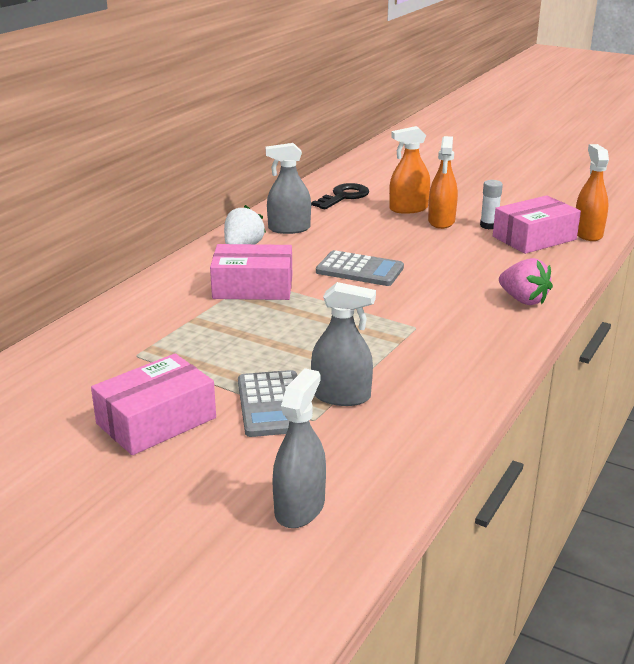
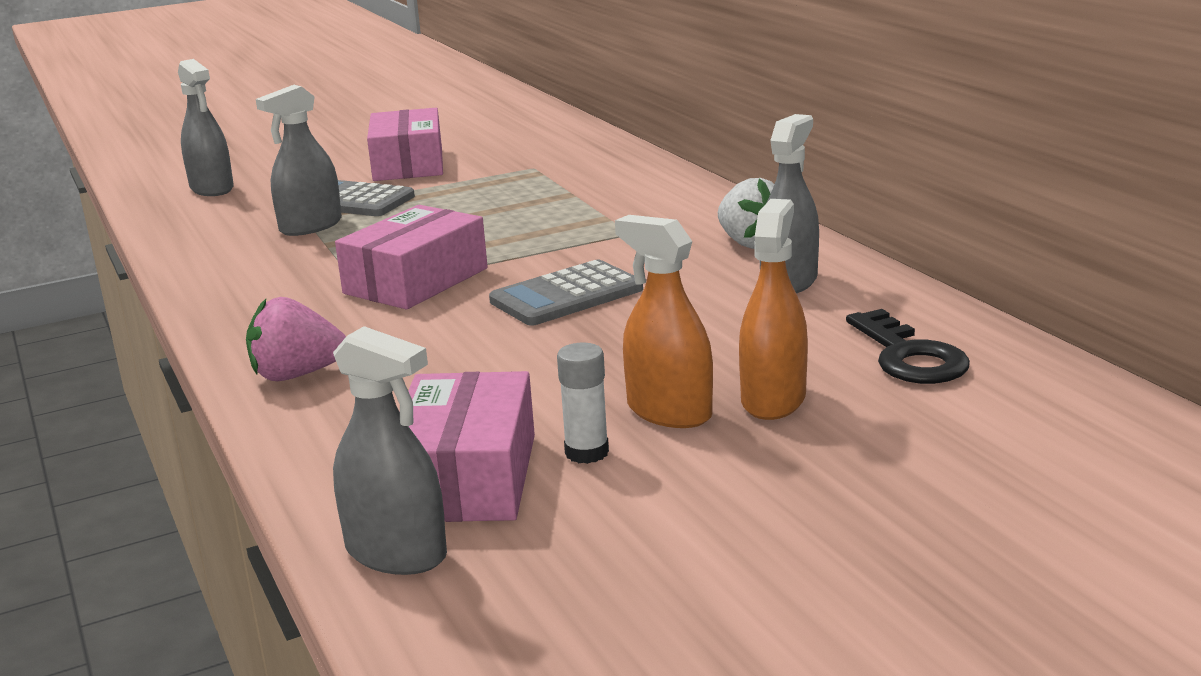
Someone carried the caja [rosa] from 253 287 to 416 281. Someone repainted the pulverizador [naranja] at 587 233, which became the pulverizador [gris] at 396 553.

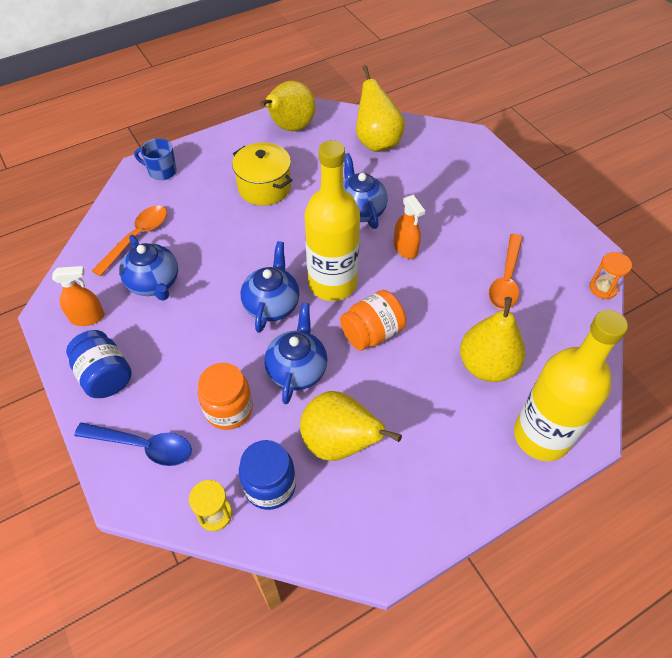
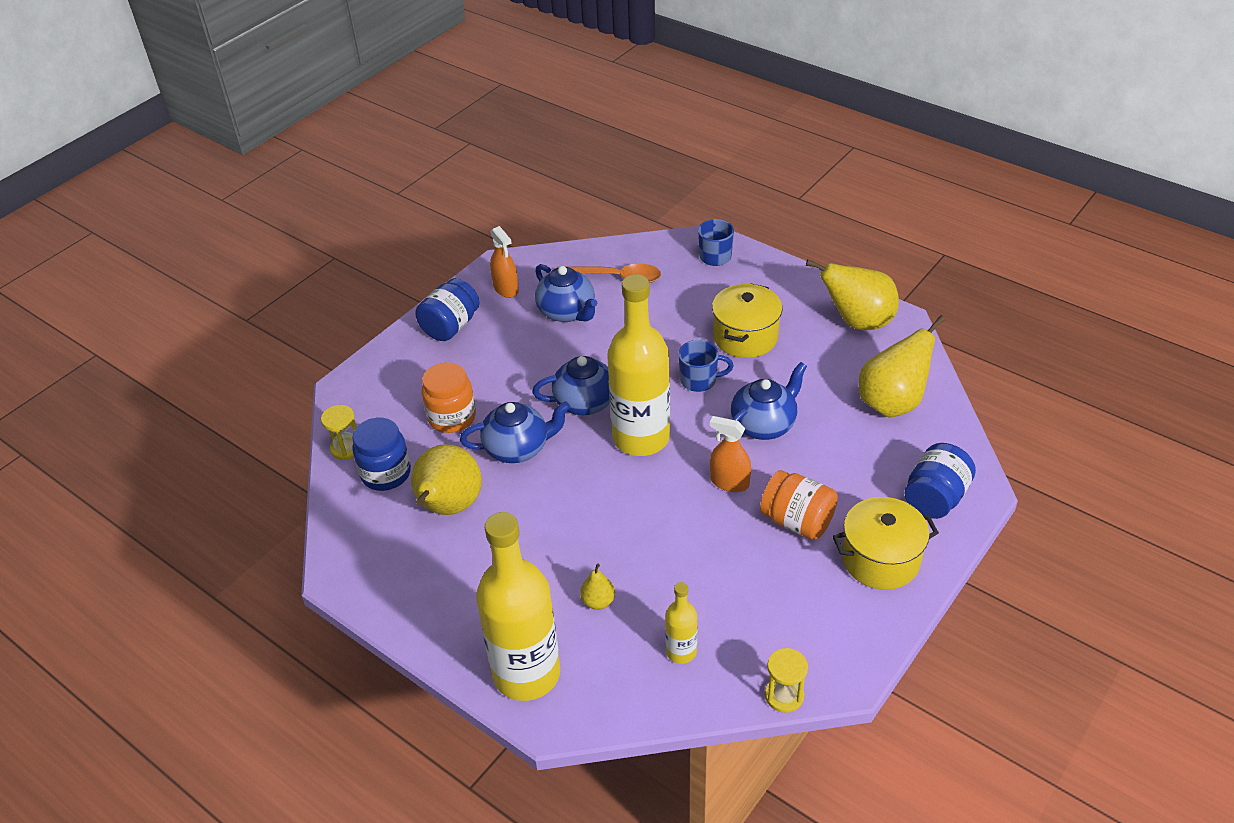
Someone took away the cuchara [azul] at 143 446. Someone rotated the tetera [azul] at 154 283 by 75 degrees counterclockwise. Someone carried the tarro [naranja] from 372 333 to 797 521. Someone rotated the pulverizador [naranja] at 405 249 by 75 degrees clockwise. Someone scaled the pera [amarillo] at 487 365 by 0.46. Someone took away the cuchara [naranja] at 506 279. Someone repainted the reloj de arena [naranja] at 603 288, which became the reloj de arena [amarillo] at 784 695. Someone put down the botella [amarillo] at 681 651. Someone put down the taza [azul] at 699 380. Someone put down the olla [amarillo] at 880 559. Someone put down the tarro [azul] at 935 498.

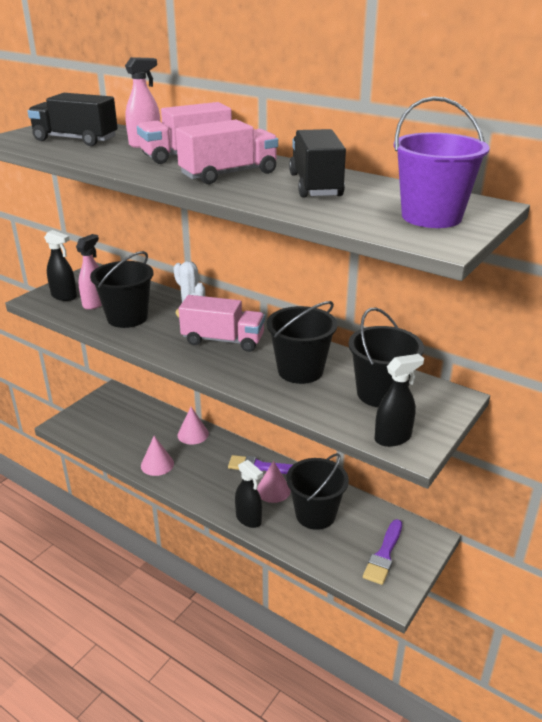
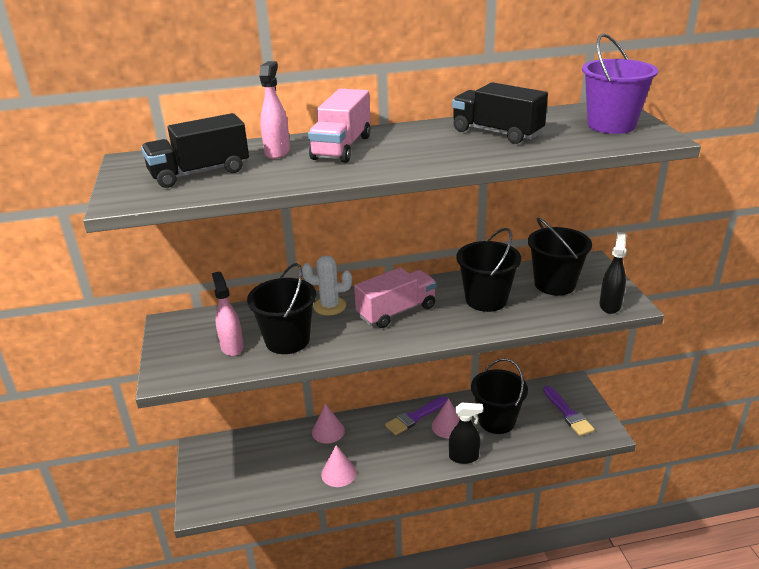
Someone took away the pulverizador [negro] at 64 296. Someone took away the camión [rosa] at 229 174.

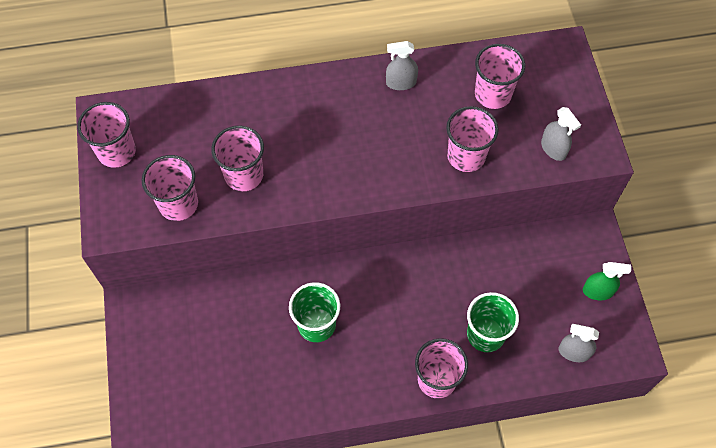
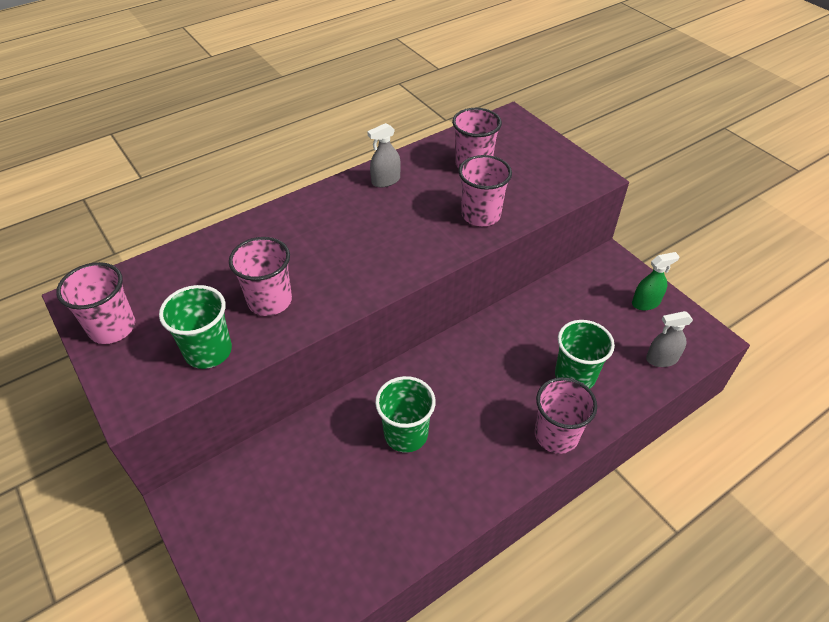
Someone repainted the vaso [rosa] at 178 204, which became the vaso [verde] at 208 351. Someone took away the pulverizador [gris] at 553 149.

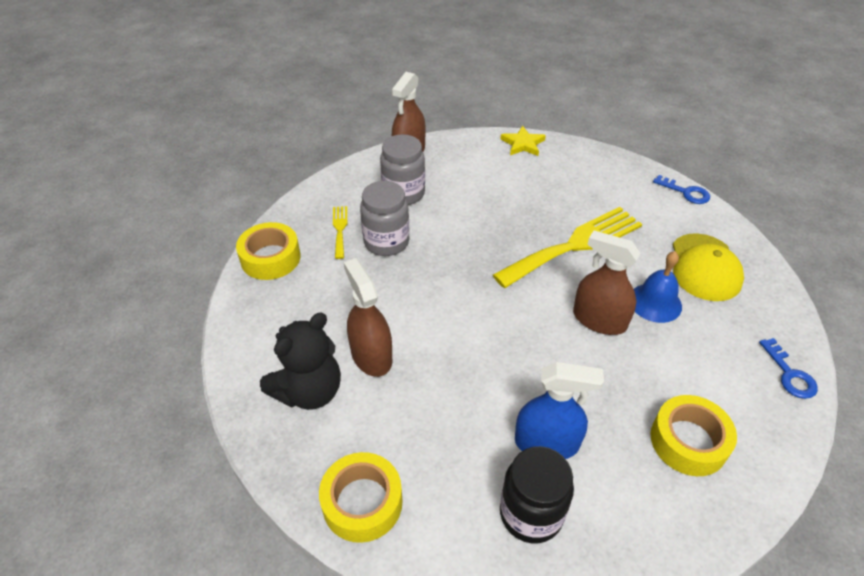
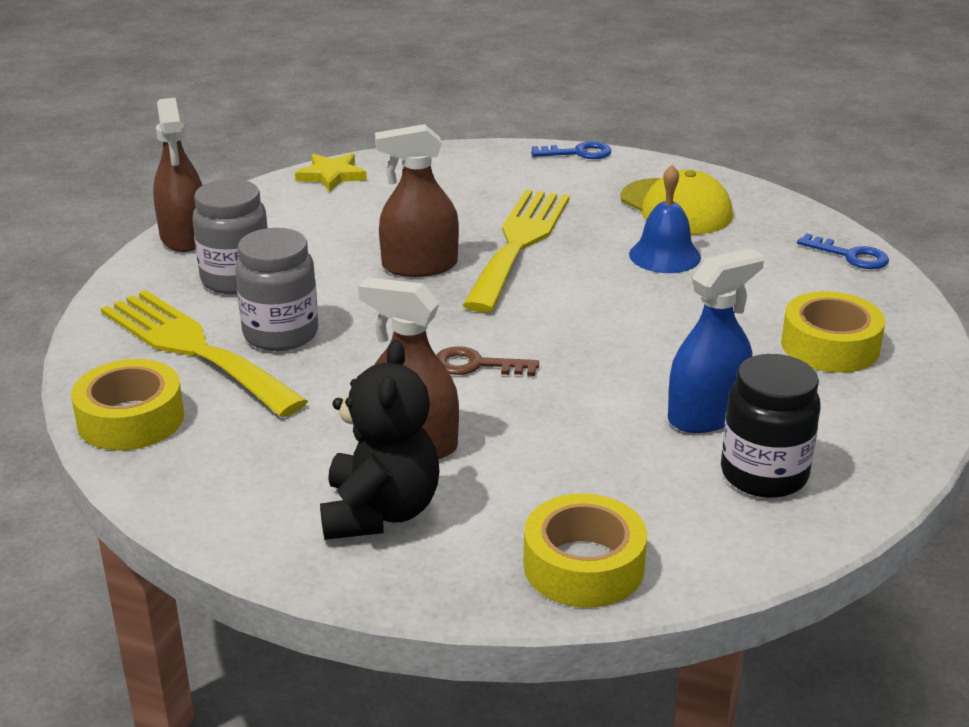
Someone scaled the tenedor [amarillo] at 340 229 by 2.22. Someone carried the pulverizador [marrón] from 599 320 to 420 266. Someone put down the llave [marrón] at 476 365.

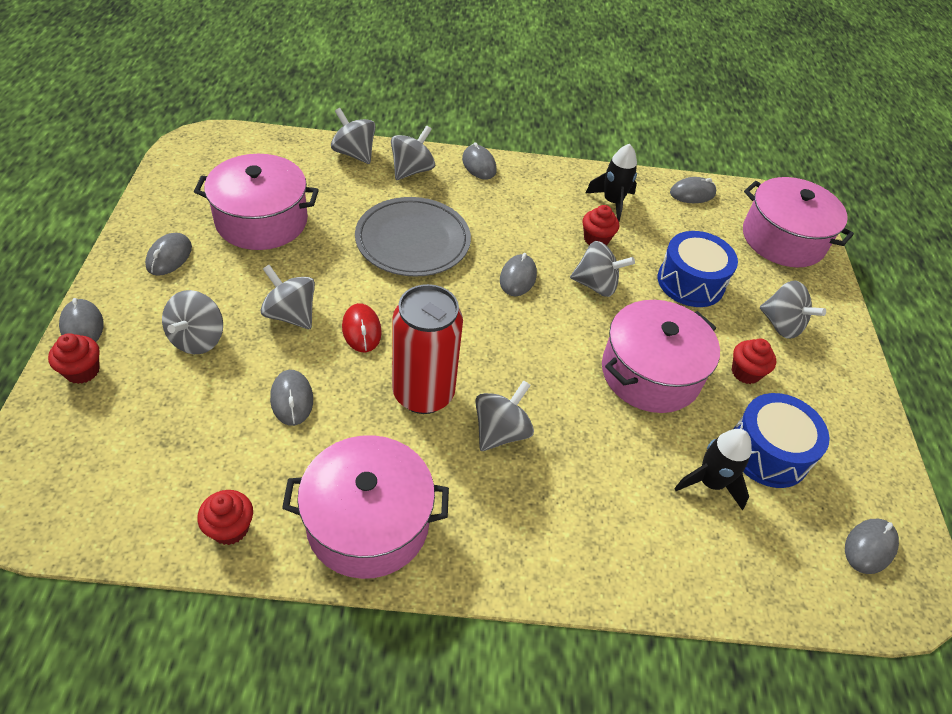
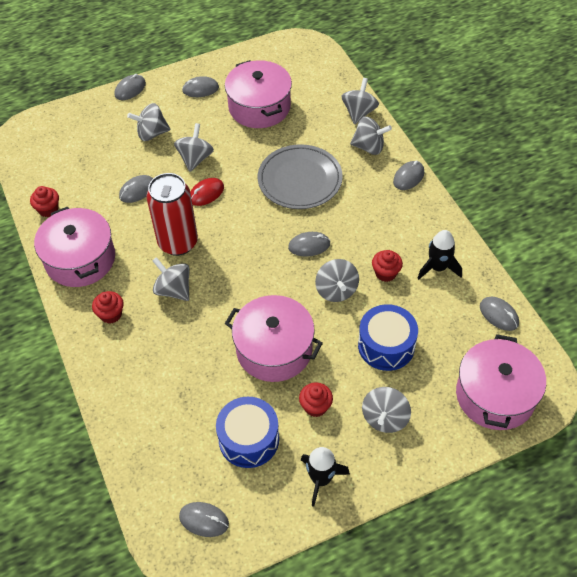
Someone carried the magdalena [rojo] from 82 371 to 111 314. Someone rotated the peonza [gris] at 500 432 by 150 degrees counterclockwise. Someone carried the cohete [negro] from 710 482 to 321 479.

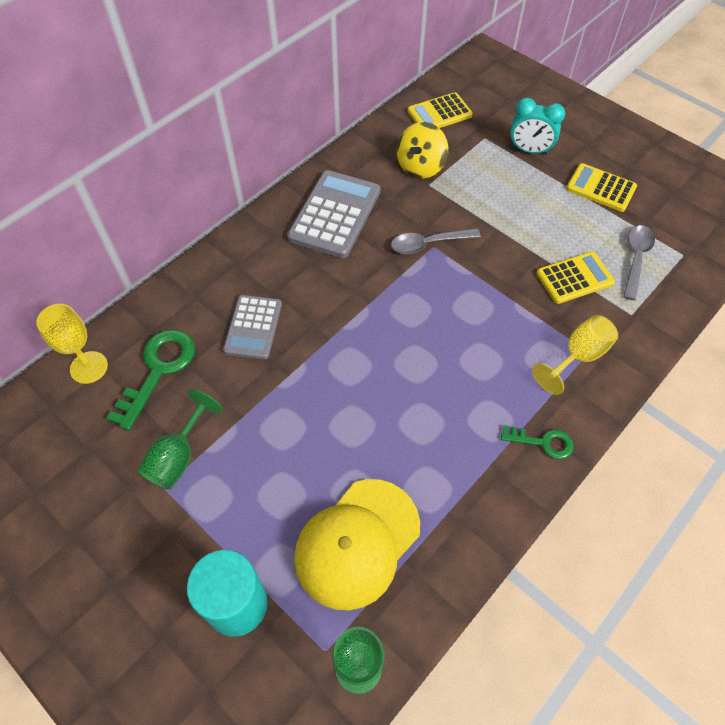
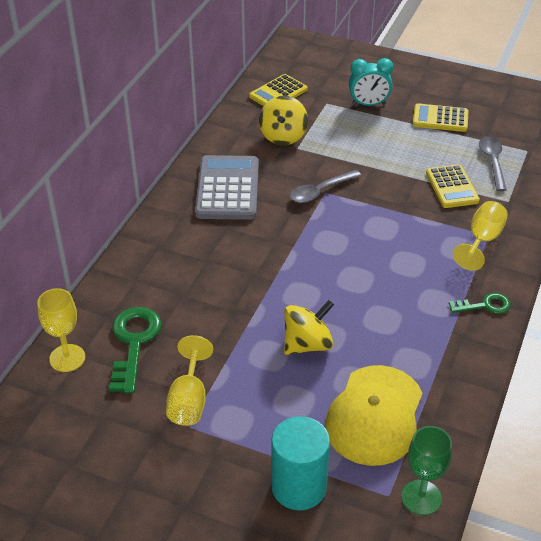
Someone repainted the copa [verde] at 178 457, which became the copa [amarillo] at 189 400. Someone took away the calculadora [gris] at 253 327. Someone rotated the calculadora [amarillo] at 574 278 by 120 degrees clockwise. Someone put down the peonza [amarillo] at 307 344.

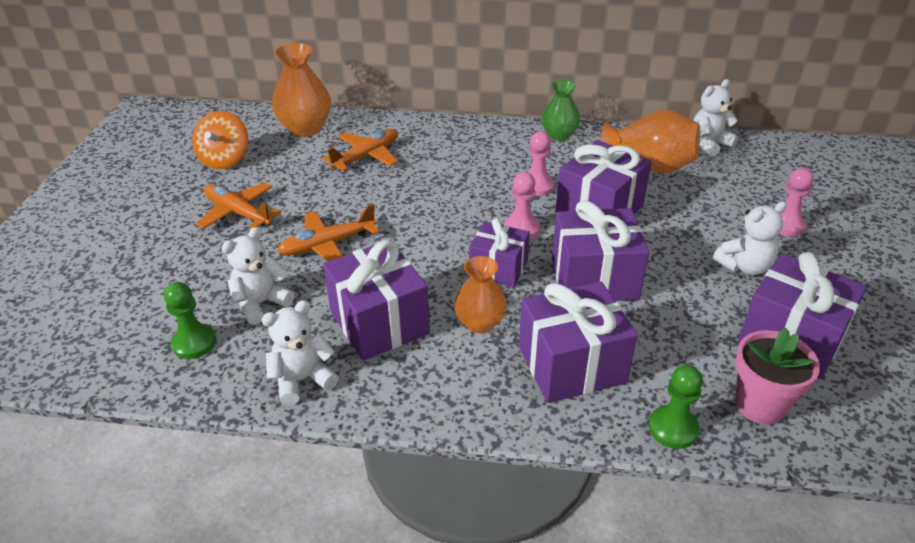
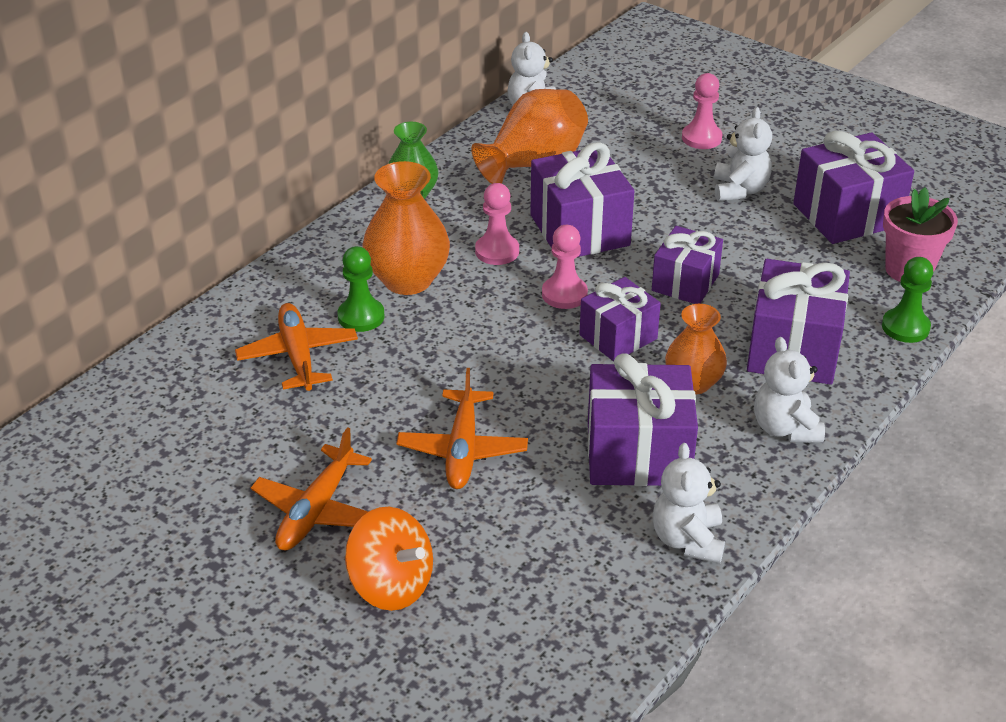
Someone carried the peón [verde] from 194 343 to 361 316. Someone carried the peonza [naranja] from 225 159 to 391 585. Someone rotated the avión [naranja] at 238 213 by 45 degrees counterclockwise. Someone carried the osito [blanco] from 261 303 to 785 428. Someone carried the florero [naranja] from 305 128 to 407 280. Someone scaled the regalo [morado] at 594 278 by 0.64.

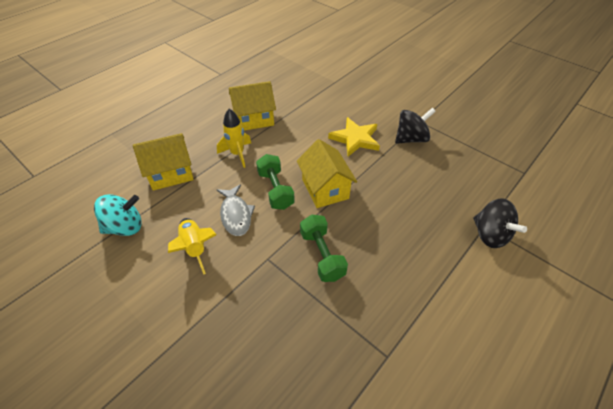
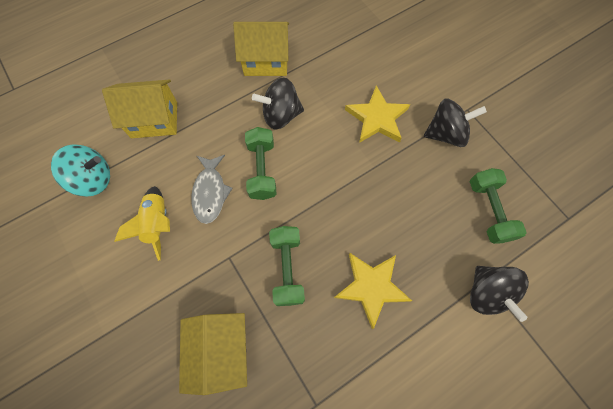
Someone took away the cohete [amarillo] at 237 154. Someone carried the casa [amarillo] from 325 189 to 221 350. Someone put down the peonza [negro] at 281 115. Someone put down the estrella [amarillo] at 371 287. Someone put down the mancuerna [verde] at 489 211.

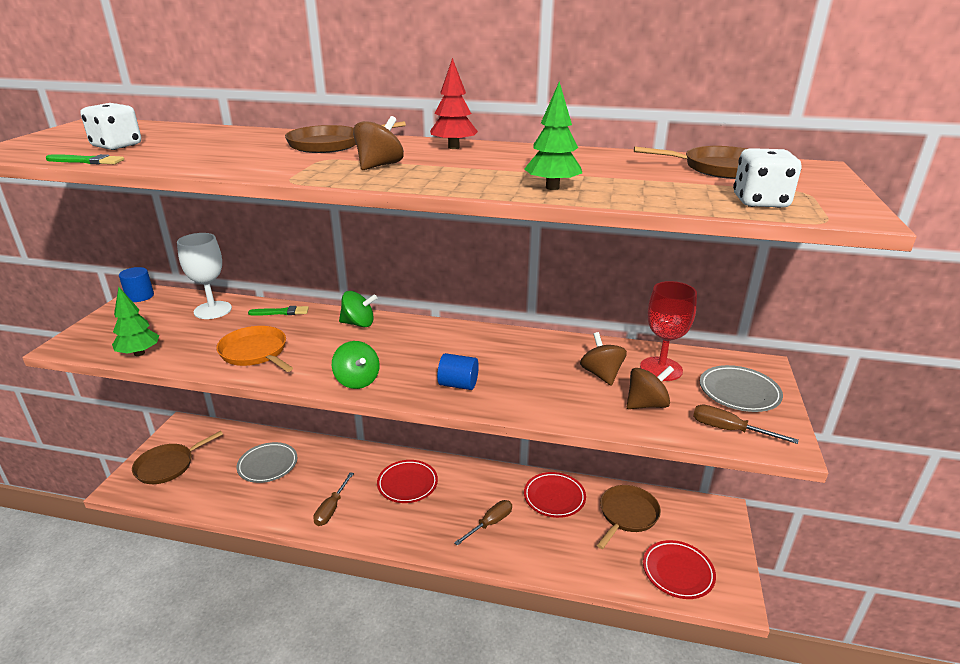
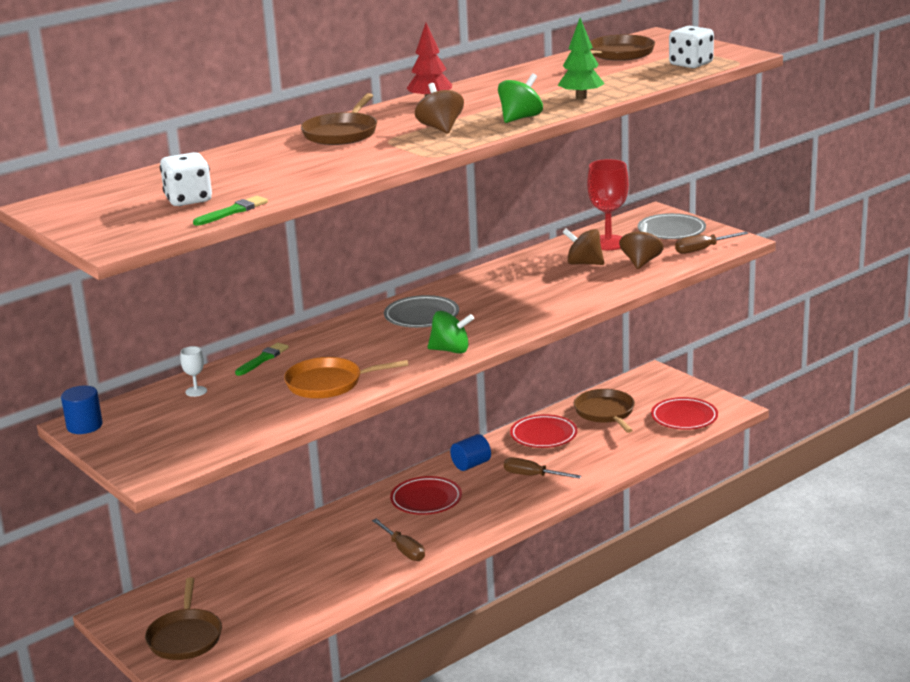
Someone took away the árbol [verde] at 139 353. Someone scaled the copa [blanco] at 212 310 by 0.47. Someone carried the plato [gris] from 268 465 to 421 316. Someone carried the peonza [verde] from 358 324 to 520 118. Someone carried the cilindro [azul] from 458 384 to 471 465. Someone rotated the destornillador [marrón] at 490 523 by 60 degrees counterclockwise.

